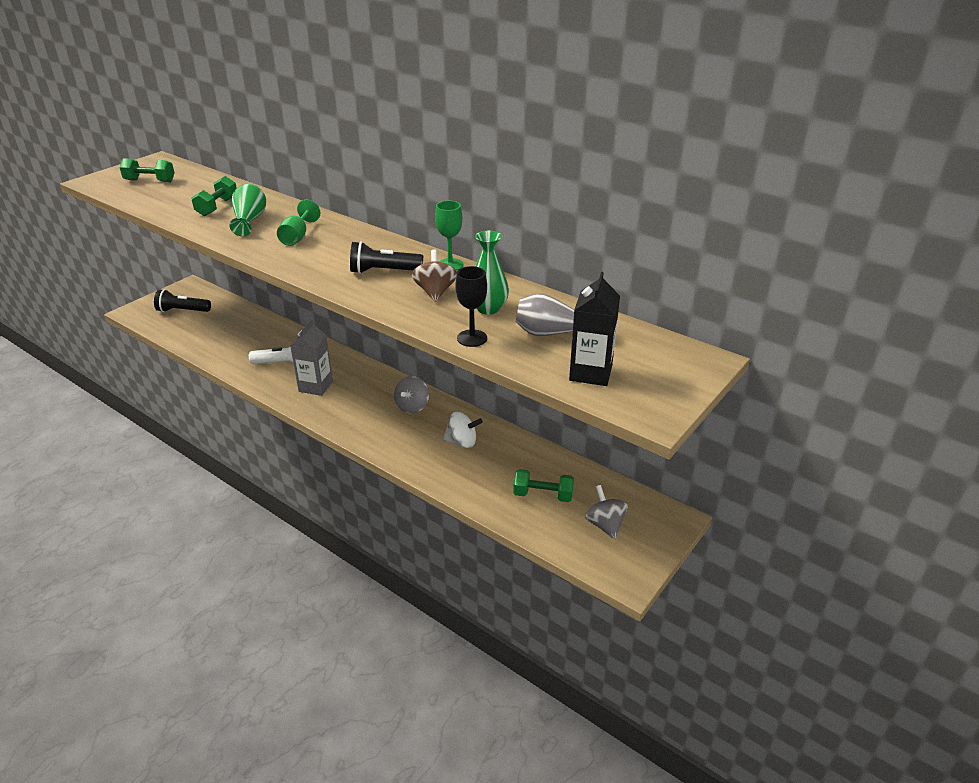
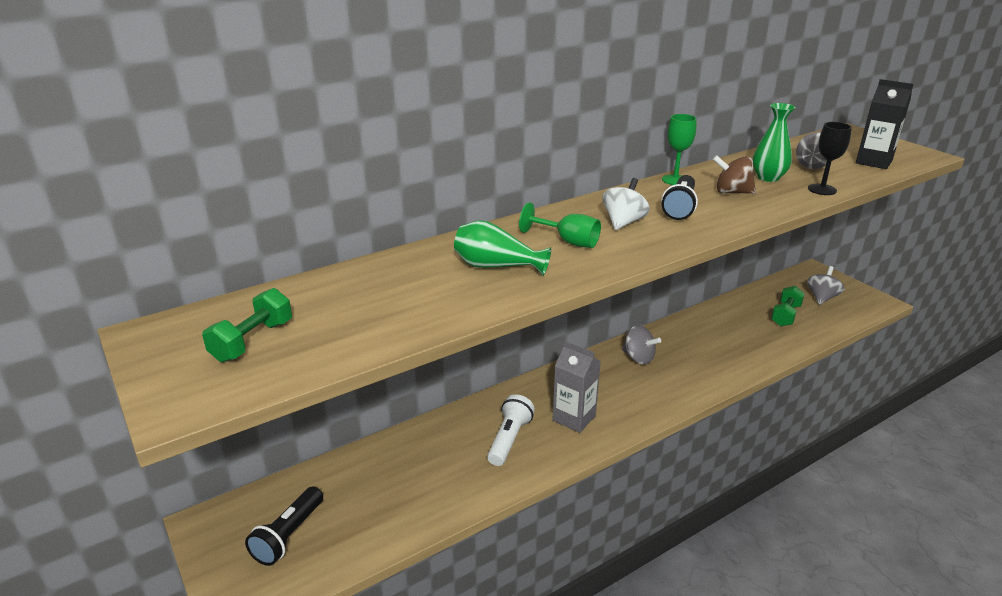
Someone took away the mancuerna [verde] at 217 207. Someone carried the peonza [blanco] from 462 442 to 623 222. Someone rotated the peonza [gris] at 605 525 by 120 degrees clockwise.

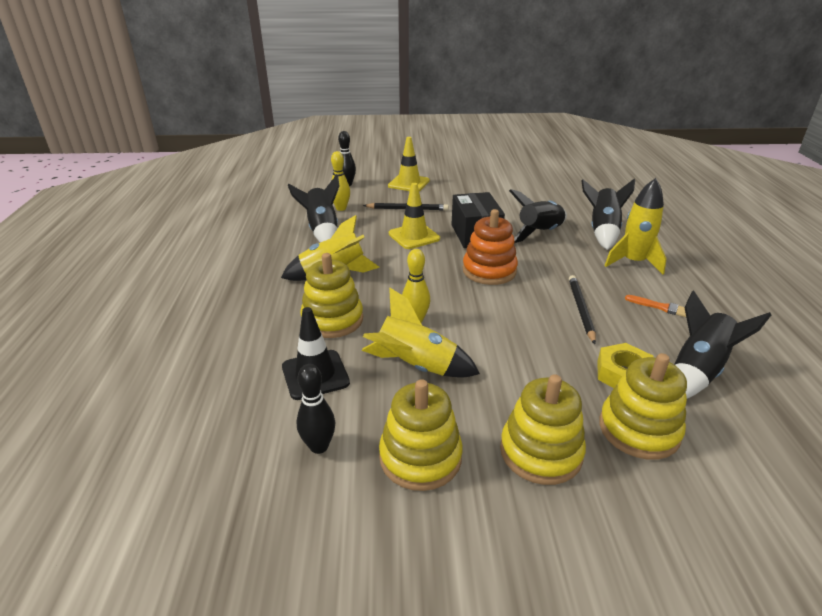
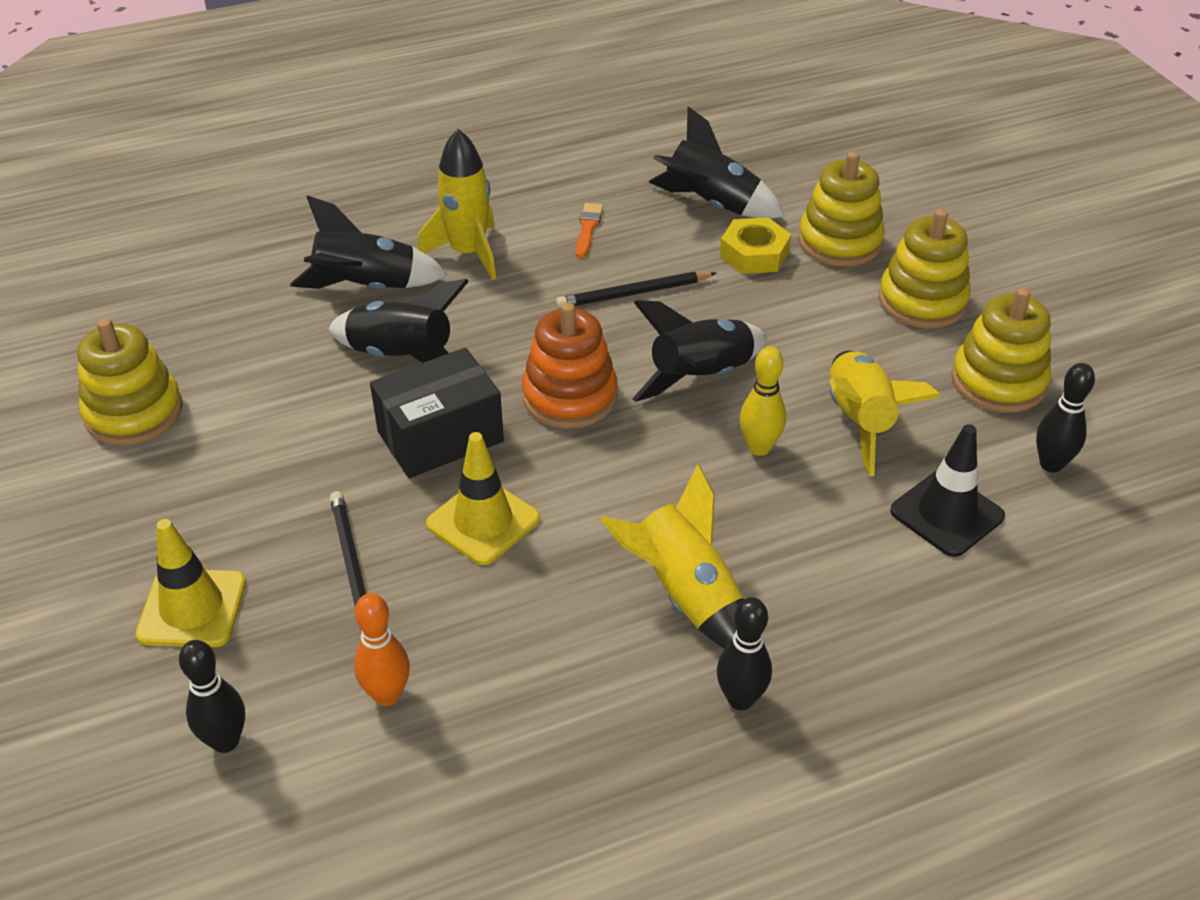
Someone carried the cohete [negro] from 322 230 to 701 377. Someone carried the juguete apilable [amarillo] from 332 320 to 134 412. Someone repainted the bolo [amarillo] at 341 208, which became the bolo [naranja] at 387 695. Someone put down the bolo [negro] at 740 699.

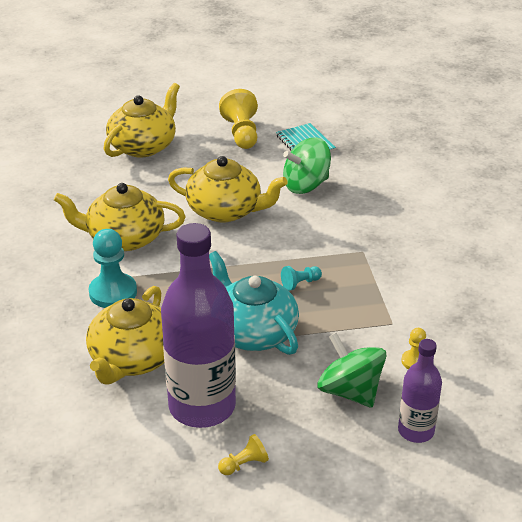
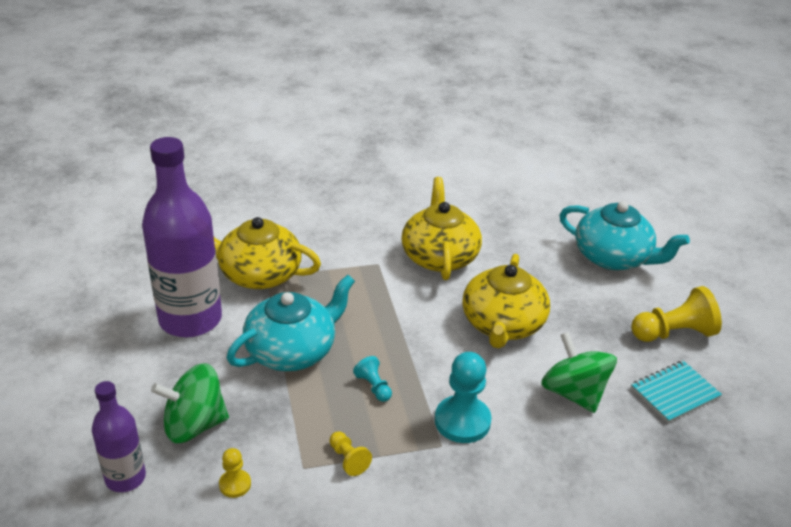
Someone carried the peón [turquesa] from 113 292 to 462 421. Someone repainted the tetera [amarillo] at 143 146, which became the tetera [turquesa] at 613 257. Someone carried the peón [amarillo] from 244 464 to 348 459. Someone rotated the peonza [verde] at 350 391 by 150 degrees counterclockwise.

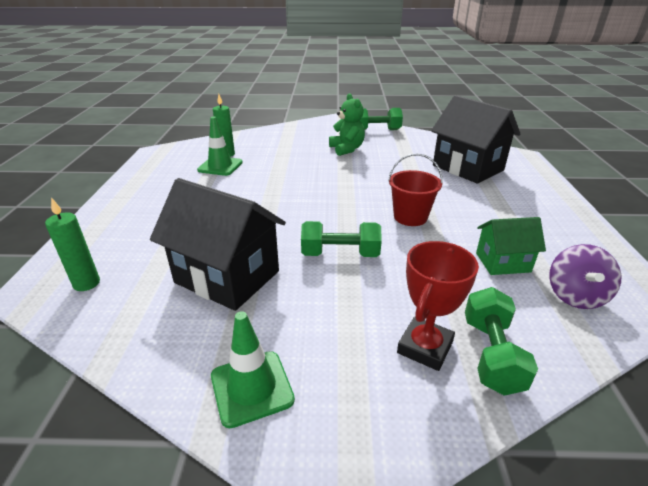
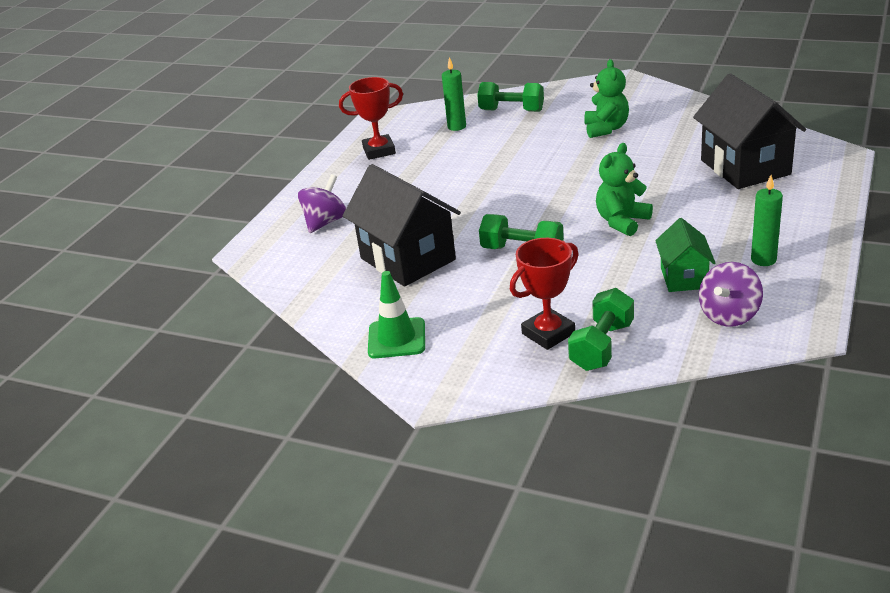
Someone carried the vela [verde] from 87 283 to 763 260. Someone took away the cono de tráfico [verde] at 220 166. Someone carried the mancuerna [verde] from 377 130 to 511 111. Someone swapped the balde [rojo] at 410 217 for the osito [verde] at 622 222. Someone rotated the casa [verde] at 502 262 by 75 degrees clockwise. Someone put down the peonza [morado] at 325 222. Someone put down the trofeo [rojo] at 379 151.

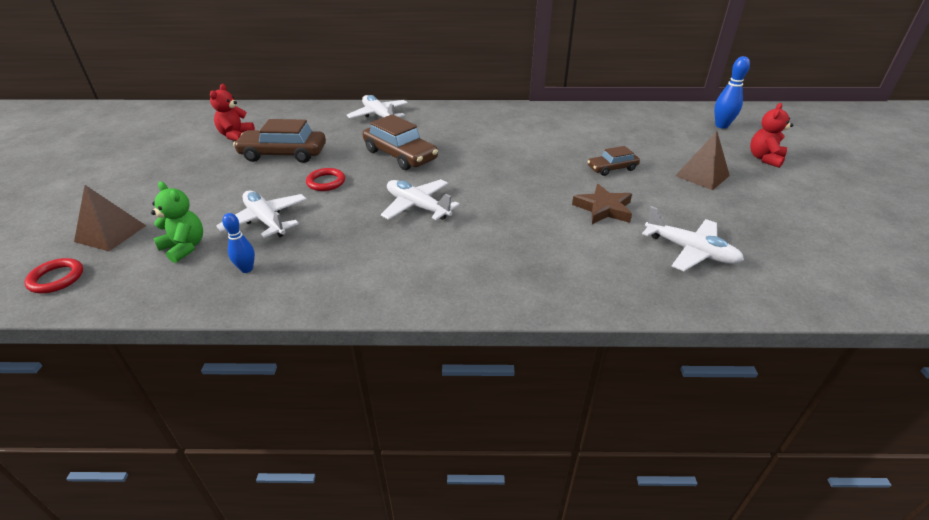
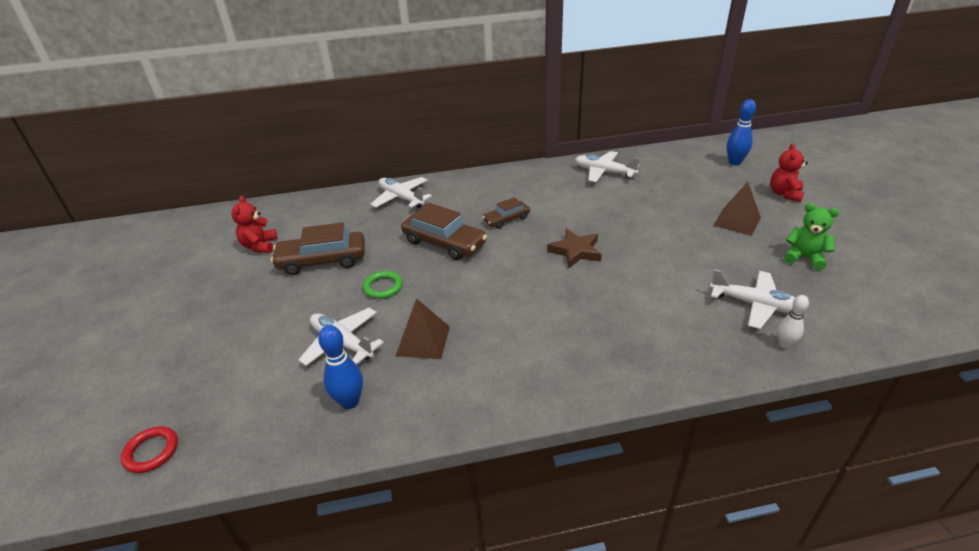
Someone carried the pirámide [marrón] from 110 233 to 423 340. Someone carried the osito [verde] from 185 247 to 804 258. Someone scaled the bolo [azul] at 247 269 by 1.53. Someone repainted the anillo [rojo] at 326 182, which became the anillo [verde] at 383 287. Someone carried the avión [blanco] from 417 207 to 604 172. Someone carried the estrella [marrón] from 603 209 to 575 251. Someone carried the coche [marrón] from 612 168 to 506 219. Someone put down the bolo [blanco] at 784 344.

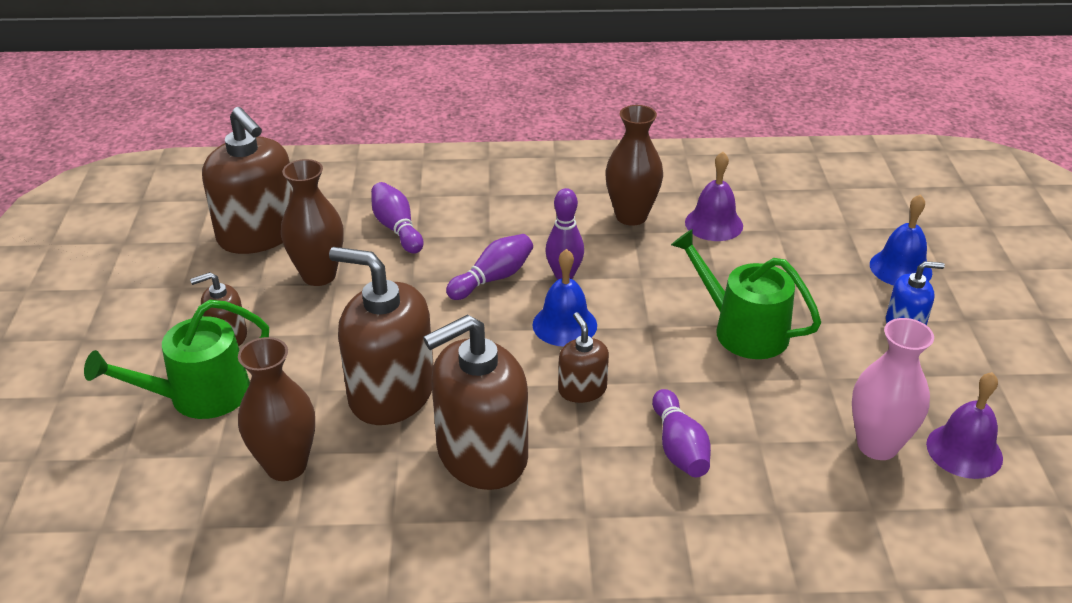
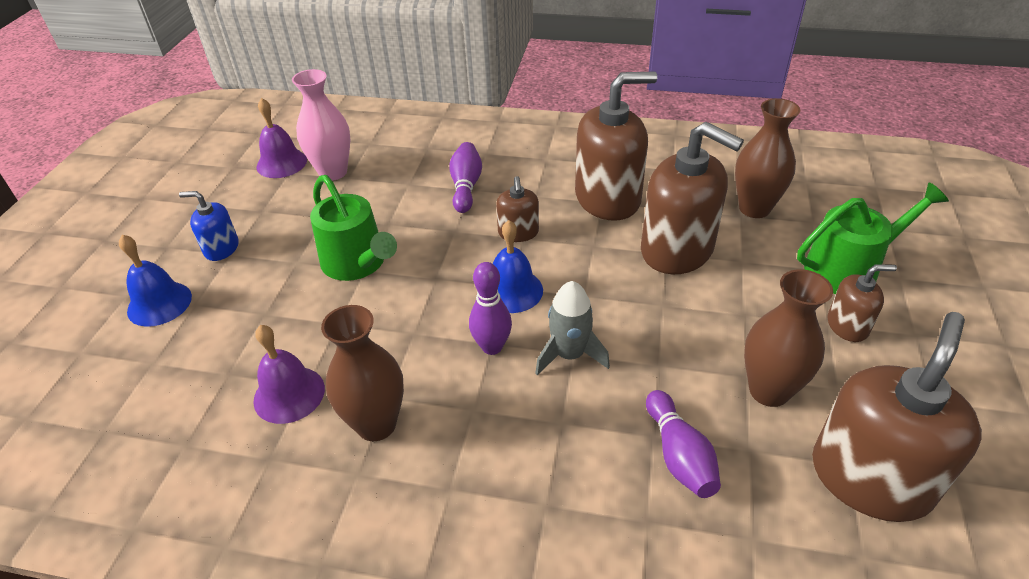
Someone rotated the dispensador de jabón [marrón] at 259 234 by 60 degrees clockwise. Someone swapped the bolo [morado] at 493 278 for the cohete [gris] at 569 355.

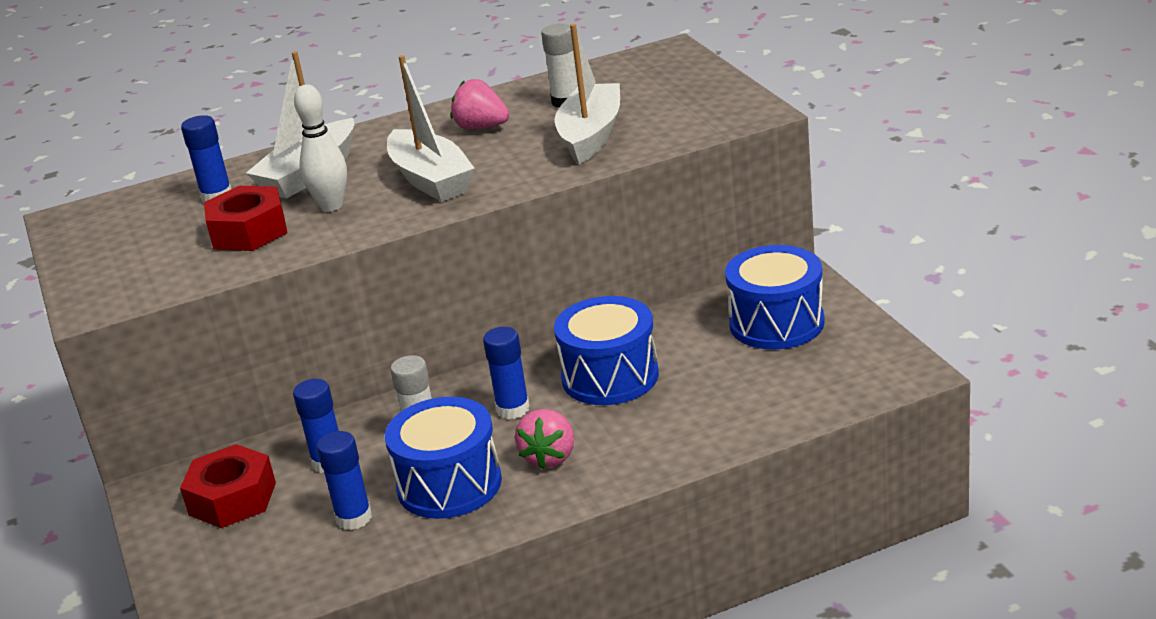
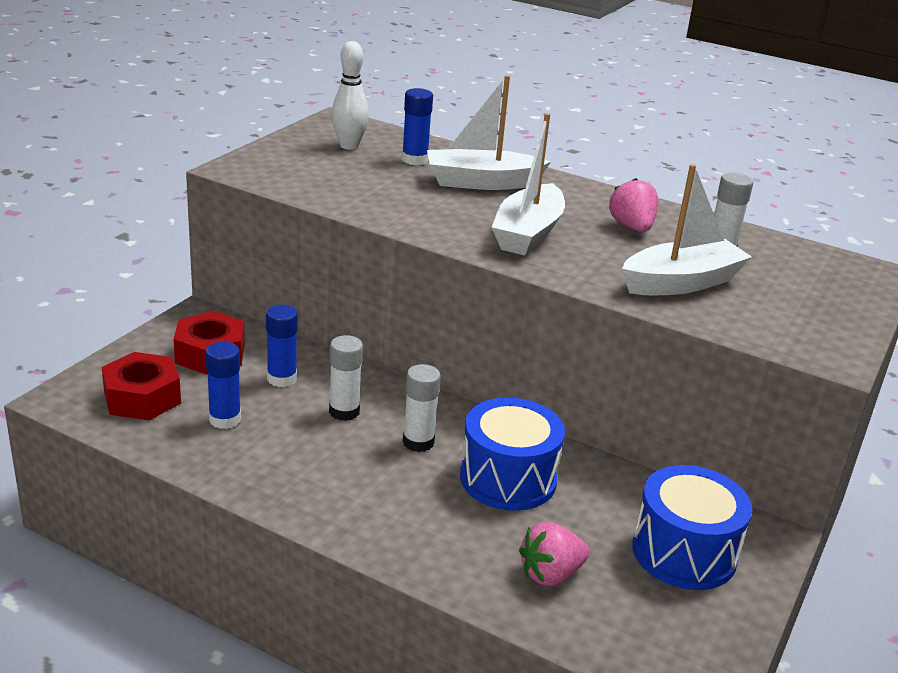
Someone carried the tuerca [rojo] from 249 231 to 142 398. Someone carried the bolo [blanco] from 331 206 to 349 146. Someone took away the tambor [azul] at 449 485. Someone repainted the barra de pegamento [azul] at 513 409, which became the barra de pegamento [blanco] at 418 442. Someone carried the fresa [rosa] from 550 457 to 550 574.

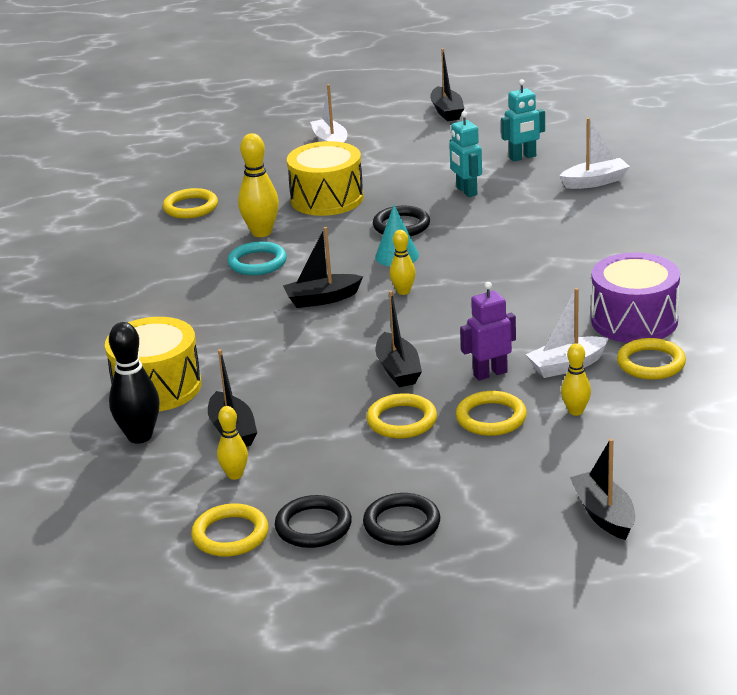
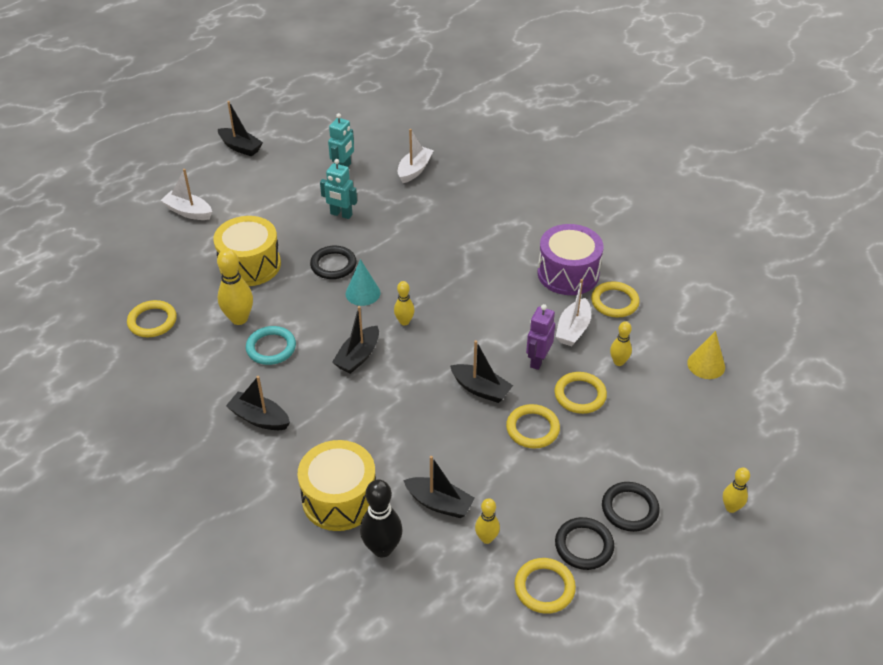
Someone carried the barco [negro] from 604 514 to 259 418. Someone put down the cono [amarillo] at 706 365. Someone put down the bolo [amarillo] at 731 507.

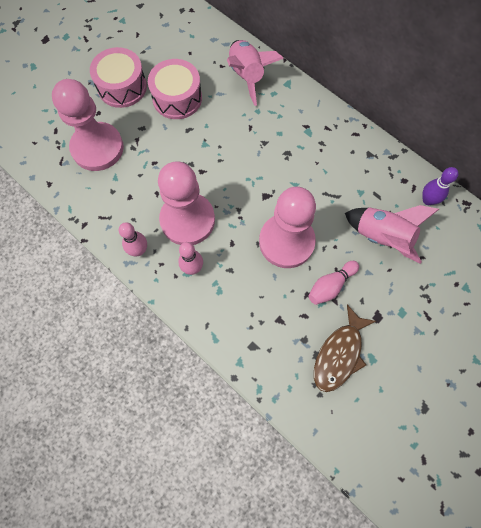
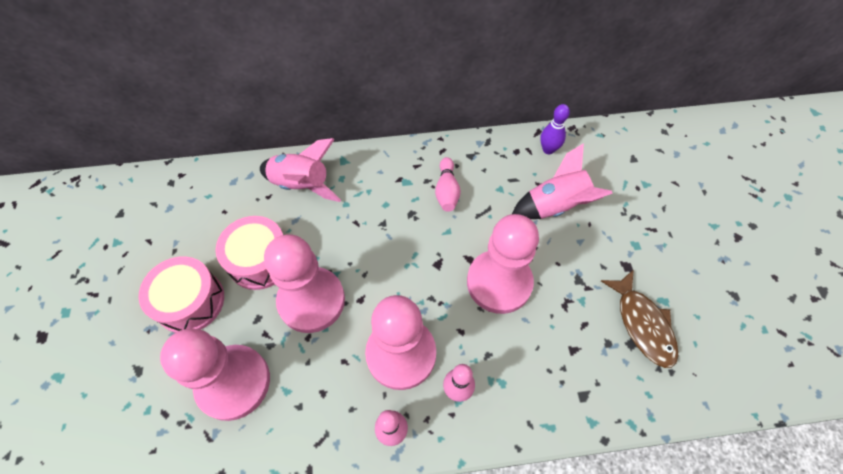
Someone carried the bolo [rosa] from 330 286 to 447 191. Someone put down the peón [rosa] at 311 301.

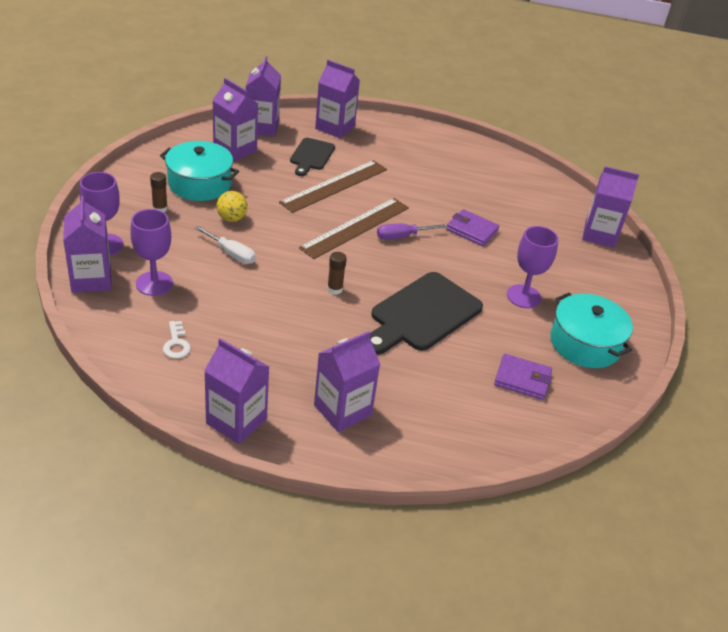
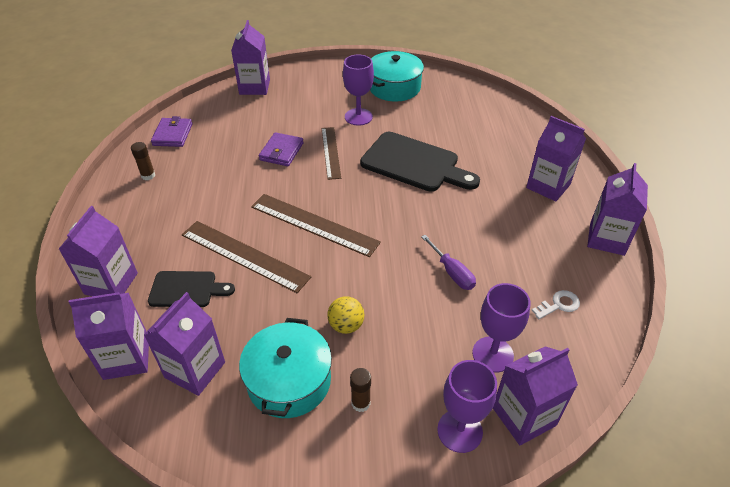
Someone took away the destornillador [blanco] at 231 253. Someone carried the barra de pegamento [marrón] from 334 289 to 148 175. Someone carried the destornillador [morado] from 402 236 to 452 272. Someone carried the cartera [morado] from 522 379 to 173 134. Someone put down the regla [marrón] at 331 152.

